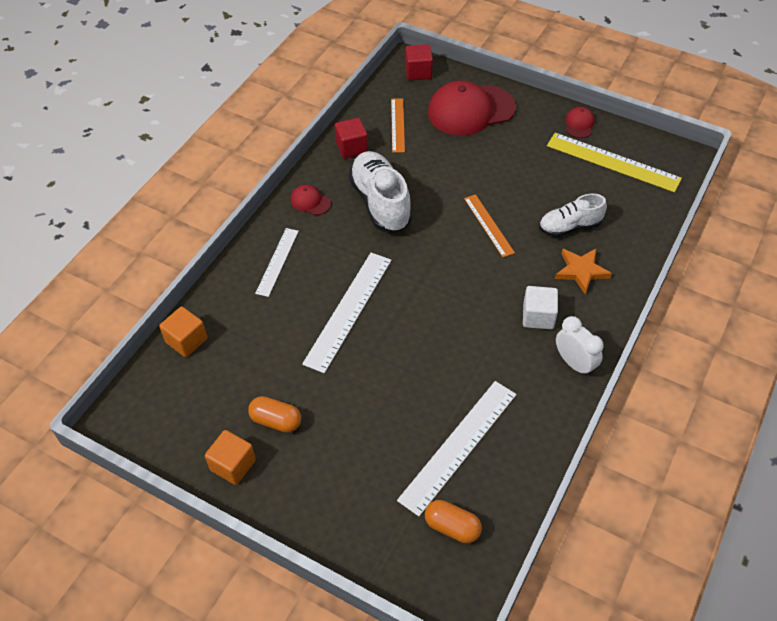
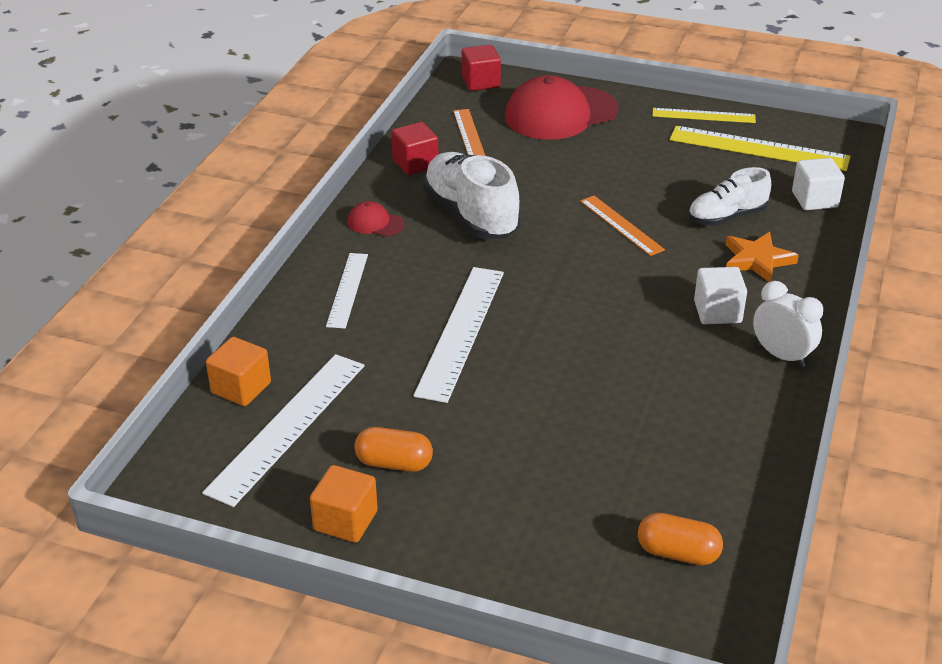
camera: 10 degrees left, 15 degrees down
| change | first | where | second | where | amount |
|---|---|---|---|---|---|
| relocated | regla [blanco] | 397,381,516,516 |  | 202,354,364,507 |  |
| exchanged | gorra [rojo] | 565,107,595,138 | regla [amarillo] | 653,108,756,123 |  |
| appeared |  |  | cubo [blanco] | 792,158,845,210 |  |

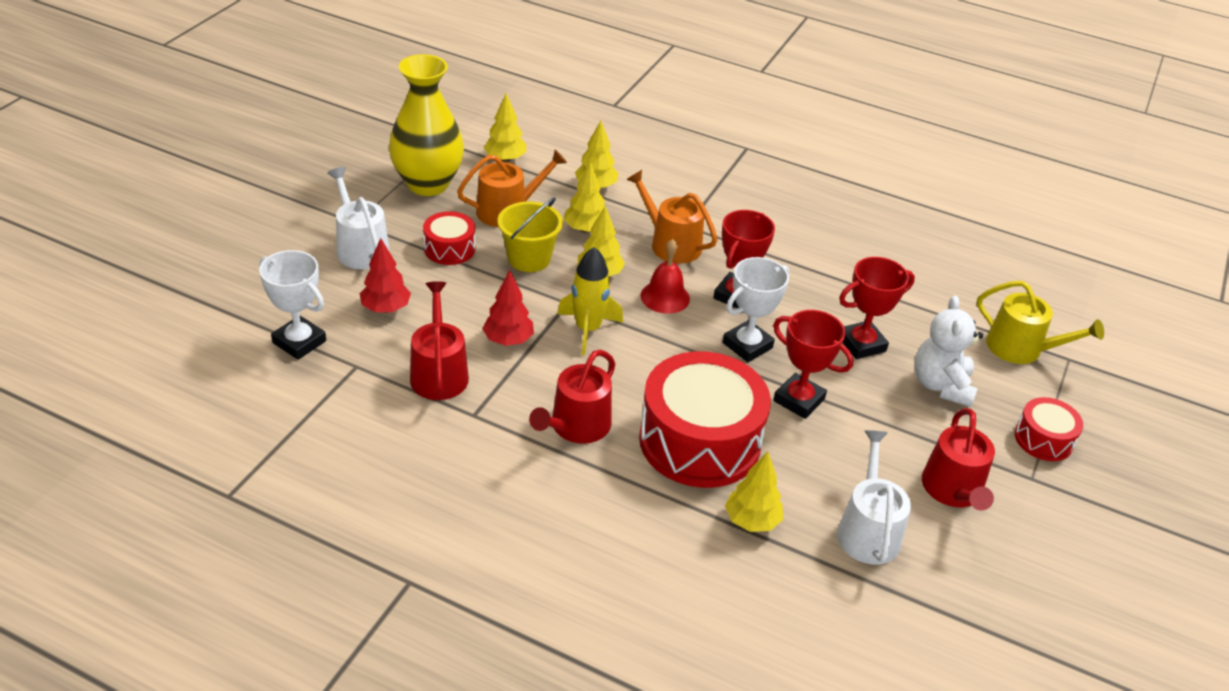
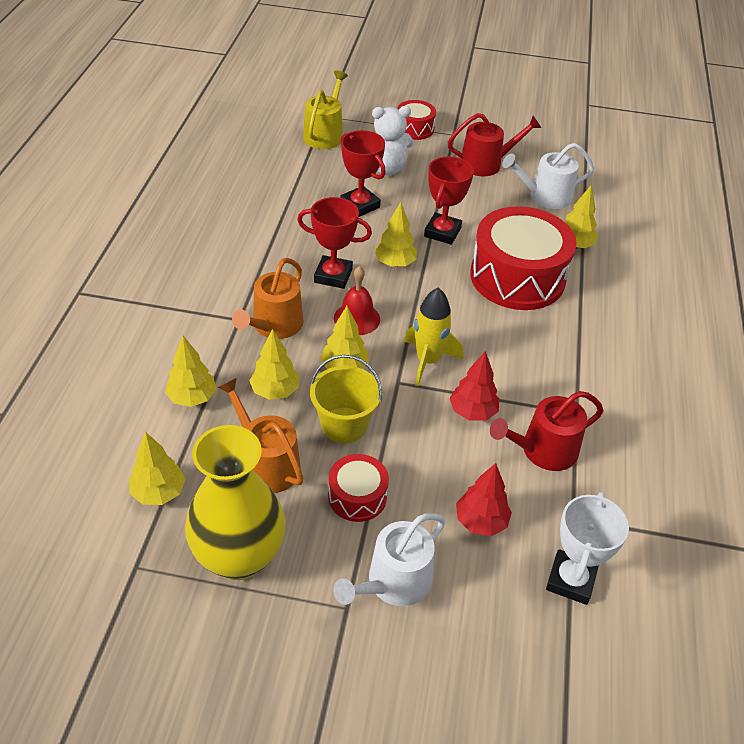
camera: 105 degrees left, 5 degrees up
| change | first | where | second | where | amount |
|---|---|---|---|---|---|
| exchanged | trofeo [blanco] | 723,257,790,362 | árbol [amarillo] | 375,202,417,267 |  |
| missing | regadera [rojo] | 529,350,615,444 |  |  |  |

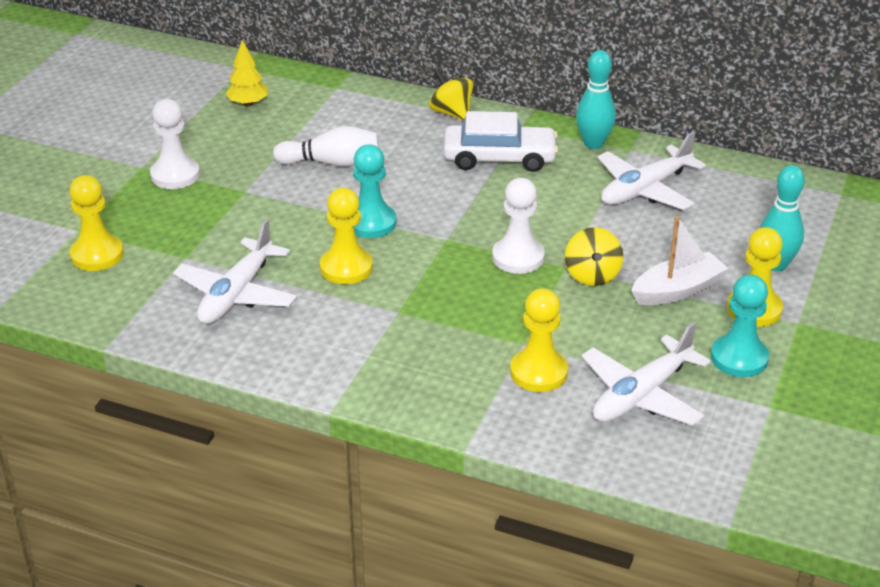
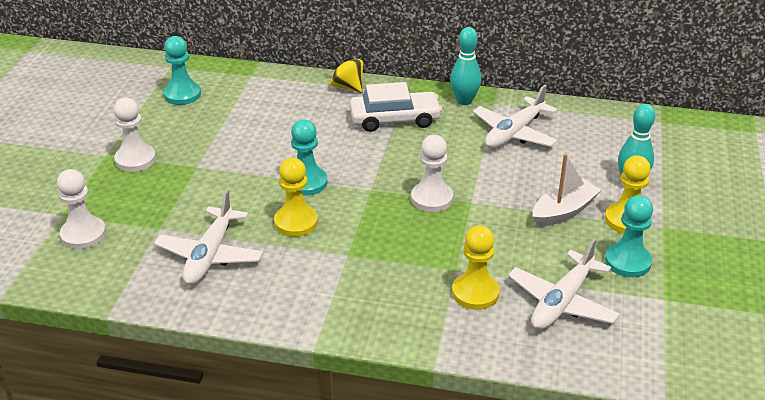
camera: 10 degrees left, 0 degrees up
| change | first | where | second | where | amount |
|---|---|---|---|---|---|
| colour | peón [amarillo] | 69,175,124,271 | peón [blanco] | 57,169,106,249 |  |
| exchanged | árbol [amarillo] | 225,40,267,106 | peón [turquesa] | 164,36,201,105 |  |
| missing | bolo [blanco] | 273,126,380,166 |  |  |  |
| missing | peonza [amarillo] | 565,227,623,286 |  |  |  |

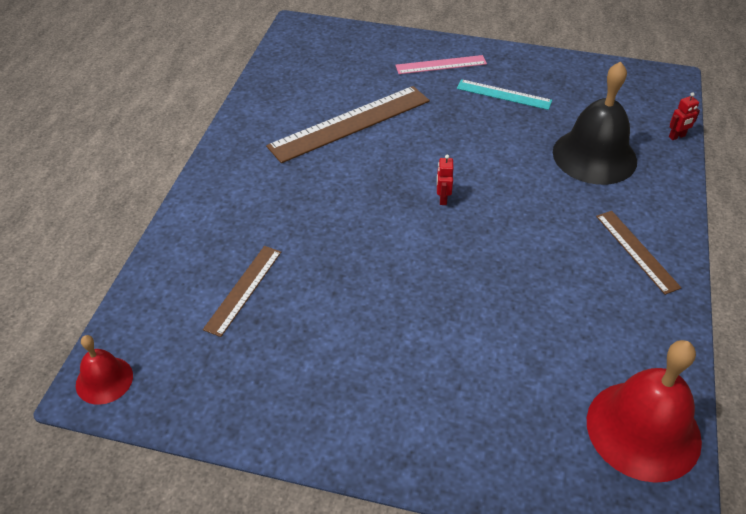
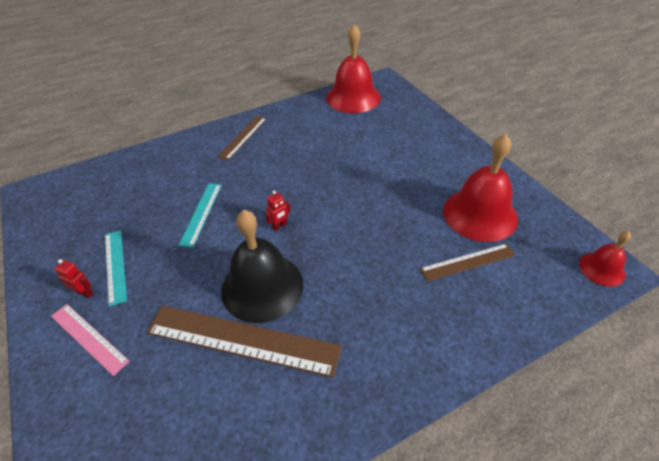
camera: 130 degrees left, 0 degrees up
| change | first | where | second | where | amount |
|---|---|---|---|---|---|
| relocated | robot [rojo] | 669,92,700,140 |  | 54,259,93,298 |  |
| appeared |  |  | regla [turquesa] | 178,183,222,247 |  |
| relocated | campana [negro] | 553,61,637,185 |  | 221,210,303,323 |  |
| appeared |  |  | campana [rojo] | 443,134,518,242 |  |

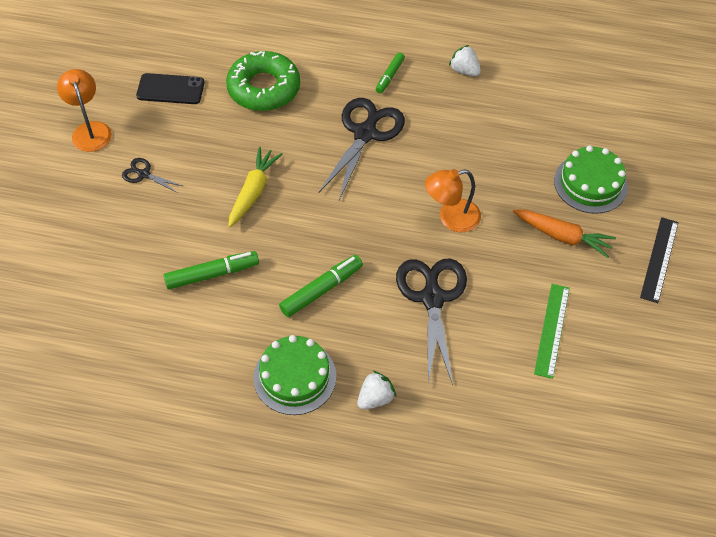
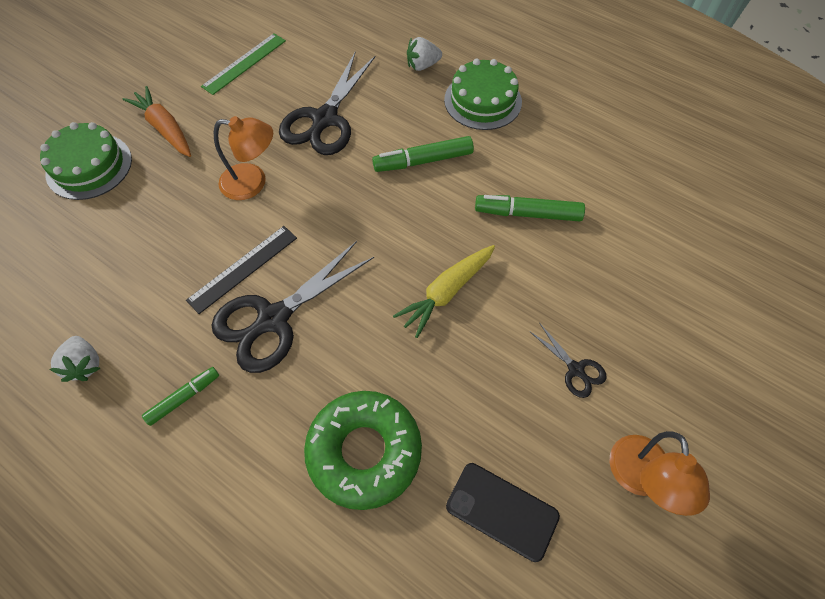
camera: 155 degrees left, 5 degrees up
| change | first | where | second | where | amount |
|---|---|---|---|---|---|
| relocated | regla [negro] | 640,217,679,303 |  | 186,226,297,314 |  |

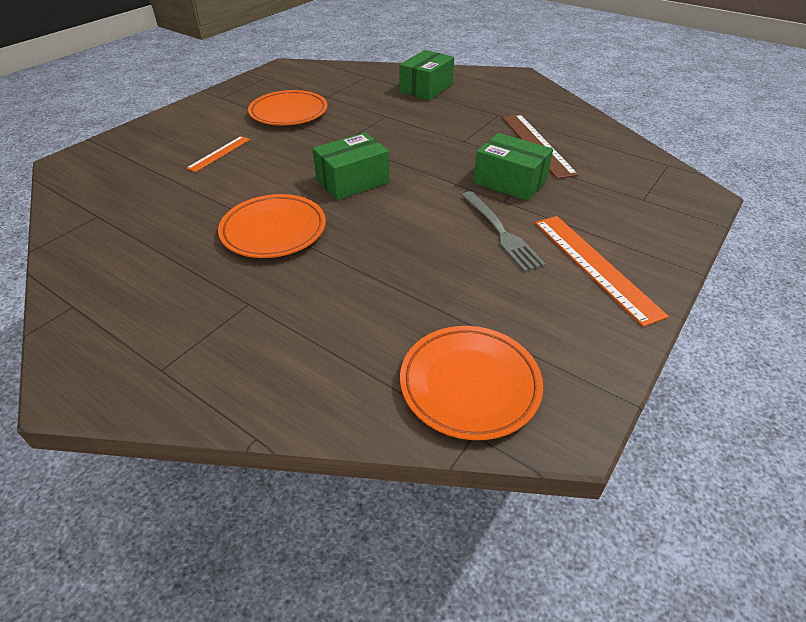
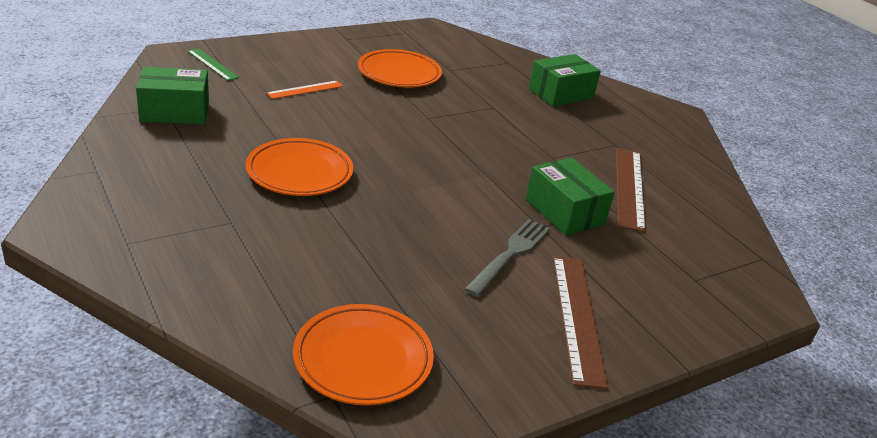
camera: 20 degrees right, 10 degrees down
| change | first | where | second | where | amount |
|---|---|---|---|---|---|
| relocated | caja [verde] | 312,132,390,200 |  | 136,67,209,124 |  |
| appeared |  |  | regla [verde] | 187,48,239,81 |  |
| spun | tenedor [gris] | 462,191,546,272 |  | 465,219,550,297 | 150 degrees counterclockwise |
| colour | regla [naranja] | 535,216,669,327 | regla [marrón] | 553,256,608,389 |  |

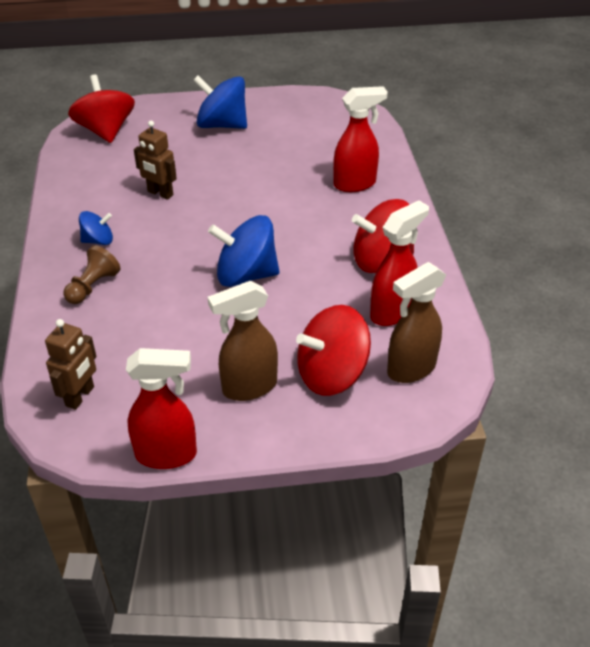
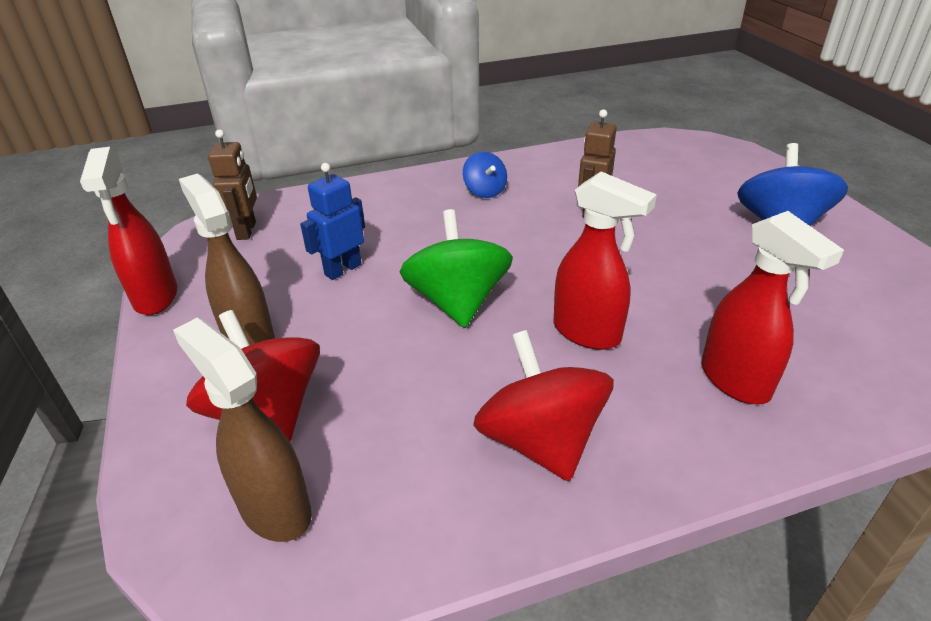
camera: 80 degrees right, 5 degrees down
| change | first | where | second | where | amount |
|---|---|---|---|---|---|
| spun | robot [marrón] | 45,319,96,410 |  | 208,129,257,240 | 105 degrees counterclockwise |
| appeared |  |  | robot [azul] | 300,163,365,280 |  |
| colour | peonza [azul] | 208,215,280,287 | peonza [verde] | 399,209,513,328 |  |
| relocated | pulverizador [rojo] | 370,201,429,326 |  | 553,172,657,350 |  |
| missing | peón [marrón] | 64,245,120,304 |  |  |  |
| missing | peonza [rojo] | 68,75,135,143 |  |  |  |

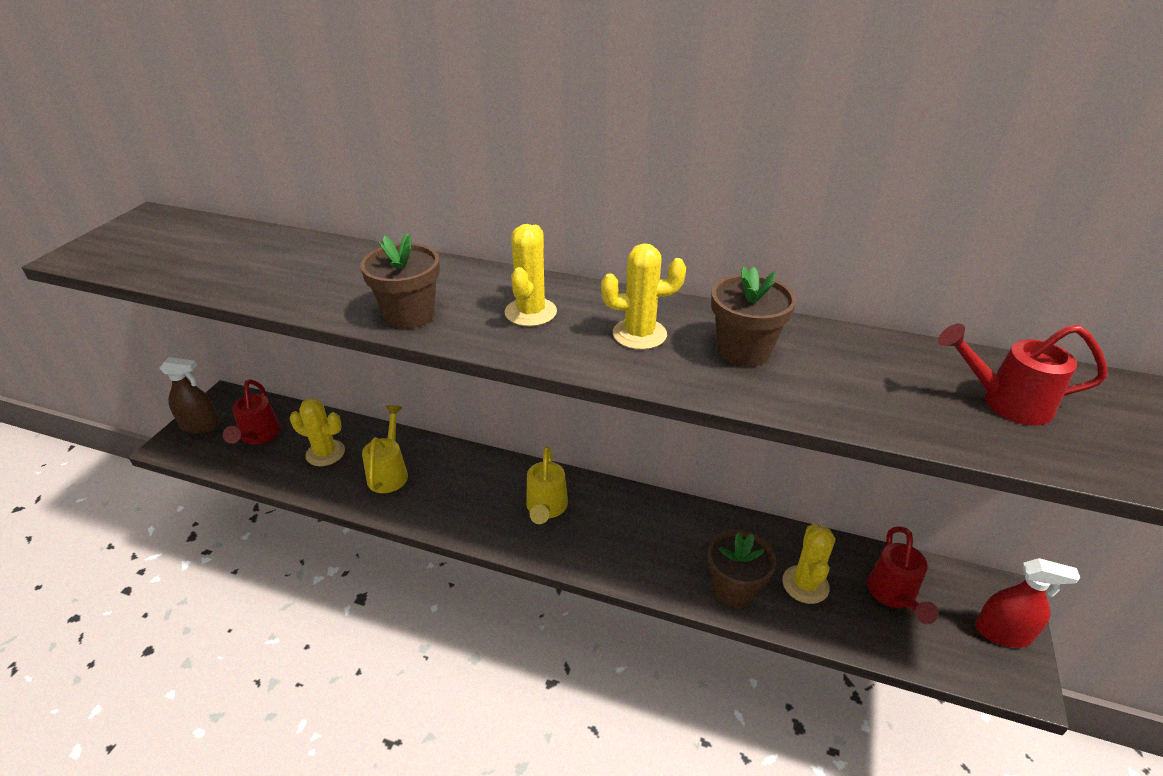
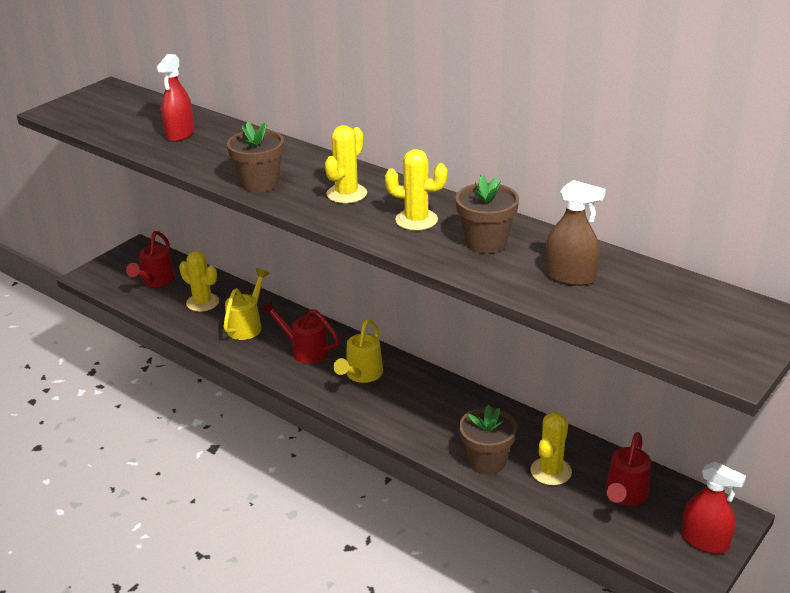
camera: 20 degrees right, 5 degrees down
| change | first | where | second | where | amount |
|---|---|---|---|---|---|
| appeared |  |  | pulverizador [rojo] | 157,54,194,142 |  |
| relocated | regadera [rojo] | 938,324,1107,425 |  | 261,300,340,364 |  |
| relocated | pulverizador [marrón] | 160,357,220,434 |  | 545,180,606,286 |  |

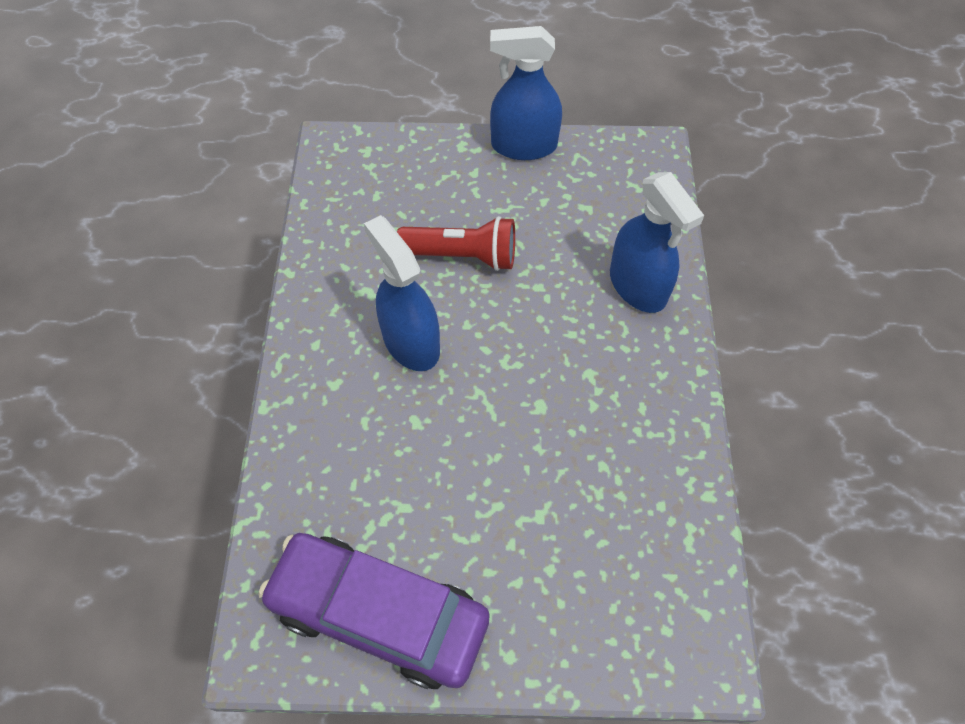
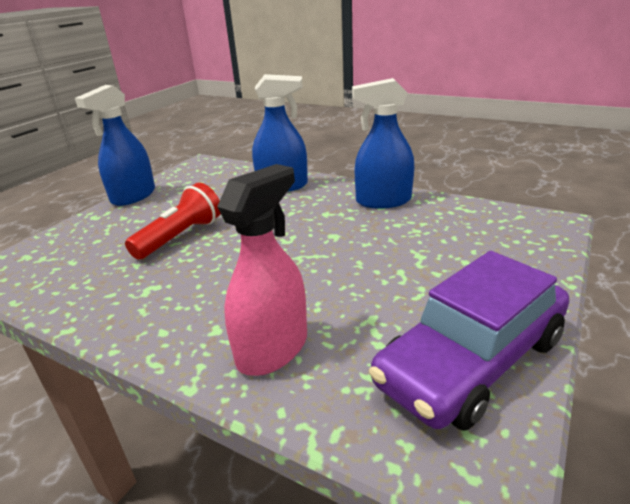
camera: 60 degrees left, 30 degrees down
| change | first | where | second | where | amount |
|---|---|---|---|---|---|
| appeared |  |  | pulverizador [rosa] | 217,164,307,376 |  |
| relocated | pulverizador [azul] | 364,215,440,371 |  | 352,78,414,209 |  |

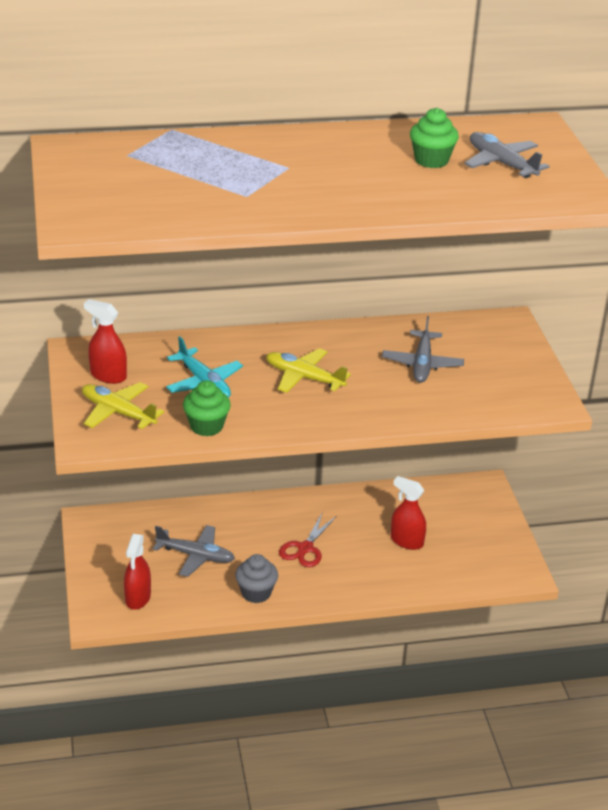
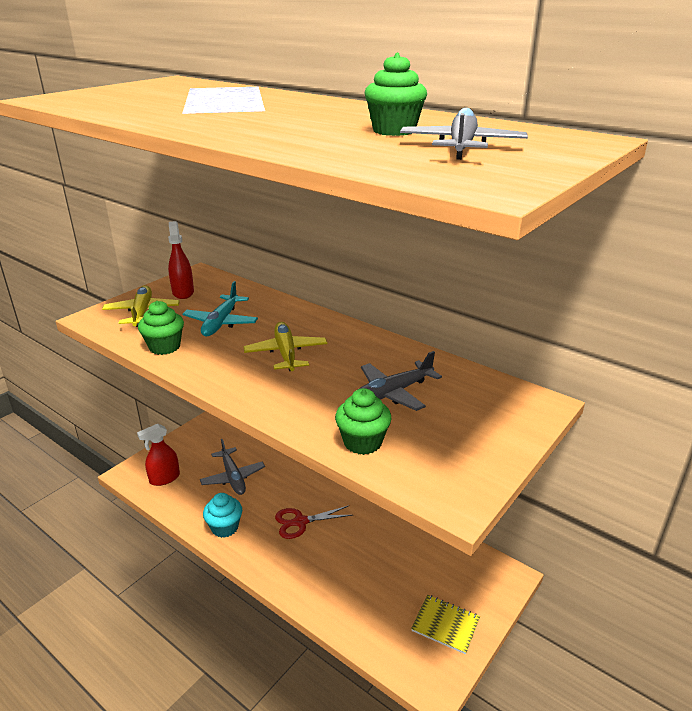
camera: 50 degrees right, 5 degrees down
| change | first | where | second | where | amount |
|---|---|---|---|---|---|
| colour | magdalena [gris] | 235,554,278,603 | magdalena [turquesa] | 203,493,242,538 |  |
| appeared |  |  | magdalena [verde] | 335,388,392,455 |  |
| appeared |  |  | cuaderno [amarillo] | 411,595,480,654 |  |
| missing | pulverizador [rojo] | 391,476,426,550 |  |  |  |

